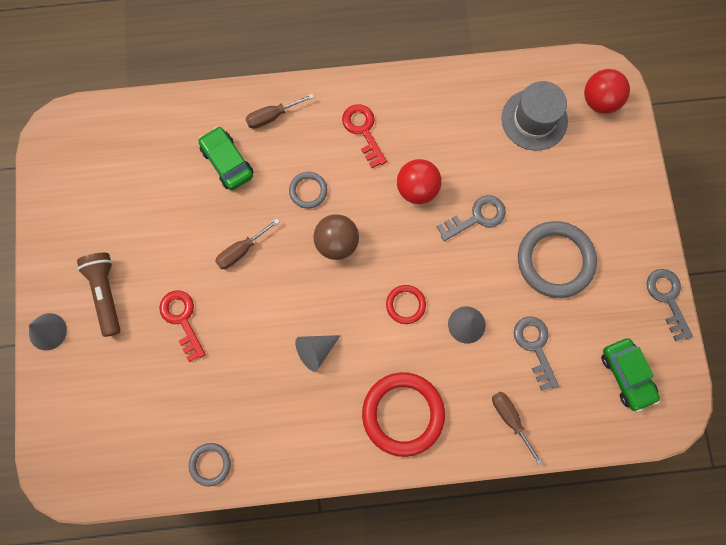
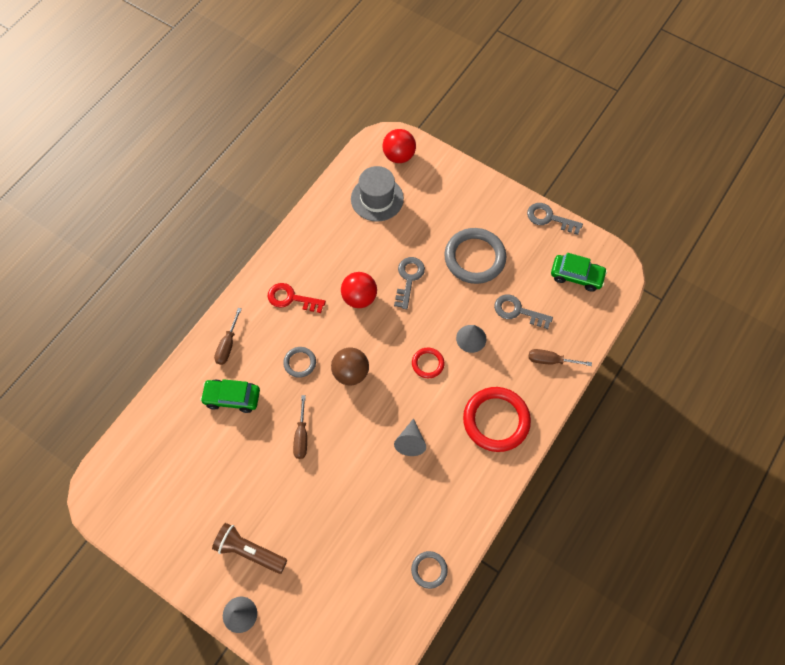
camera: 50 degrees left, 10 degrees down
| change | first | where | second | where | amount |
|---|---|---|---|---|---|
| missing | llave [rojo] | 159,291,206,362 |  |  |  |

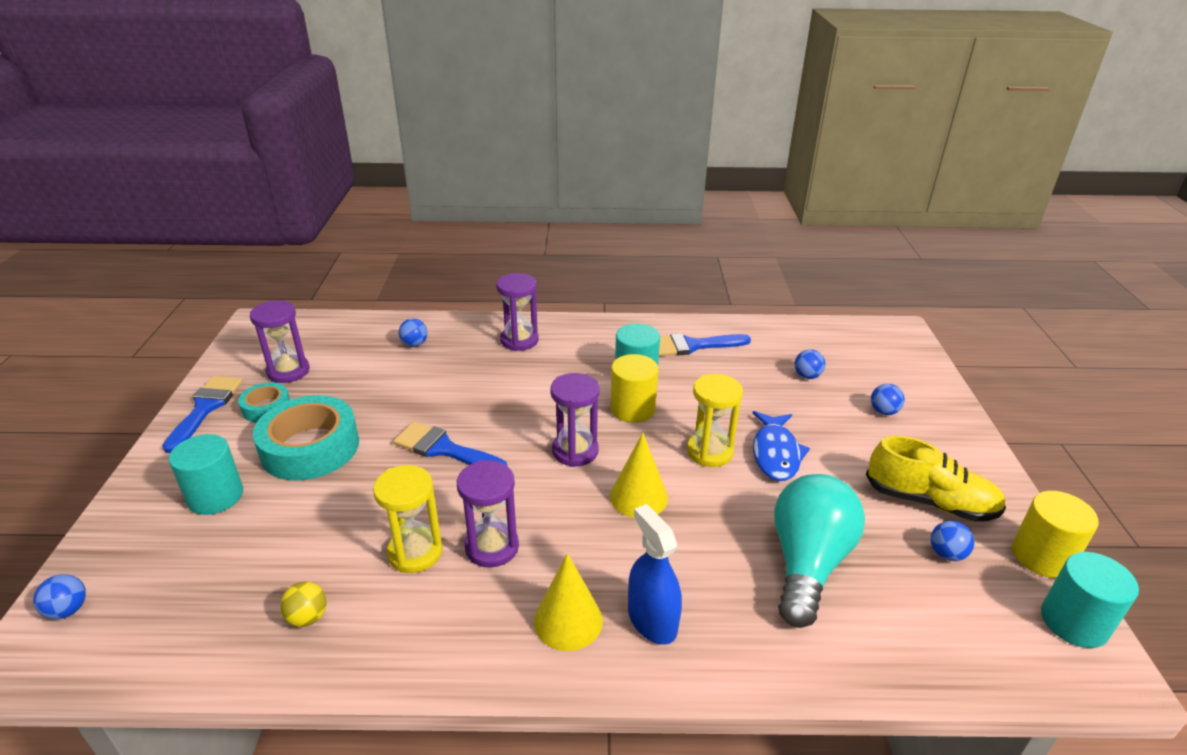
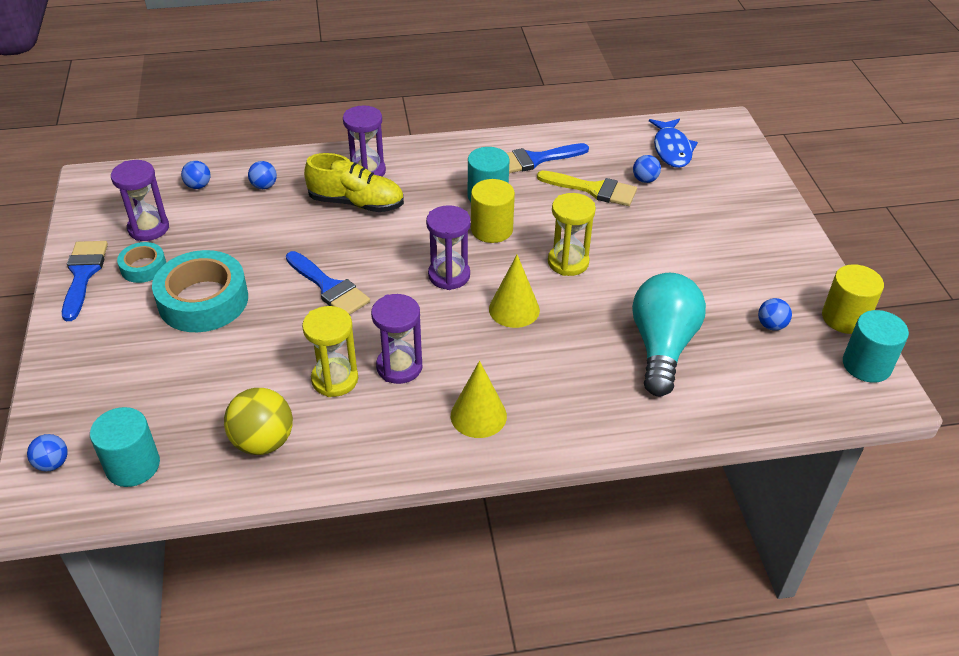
camera: 10 degrees left, 10 degrees up
| change | first | where | second | where | amount |
|---|---|---|---|---|---|
| relocated | cilindro [turquesa] | 169,434,243,515 |  | 90,407,160,487 |  |
| relocated | pelota [azul] | 871,384,905,415 |  | 181,161,211,189 |  |
| size | pelota [amarillo] | 280,581,327,627 |  | 224,388,293,455 | x1.83 |
| spun | pincel [azul] | 393,422,507,465 |  | 286,251,370,315 | 150 degrees counterclockwise |
| relocated | zapato [amarillo] | 866,436,1006,521 |  | 304,153,404,212 |  |
| appeared |  |  | pincel [amarillo] | 537,171,637,206 |  |
| relocated | pez [azul] | 753,411,810,481 |  | 649,119,698,168 |  |
| missing | pulverizador [azul] | 628,504,682,645 |  |  |  |

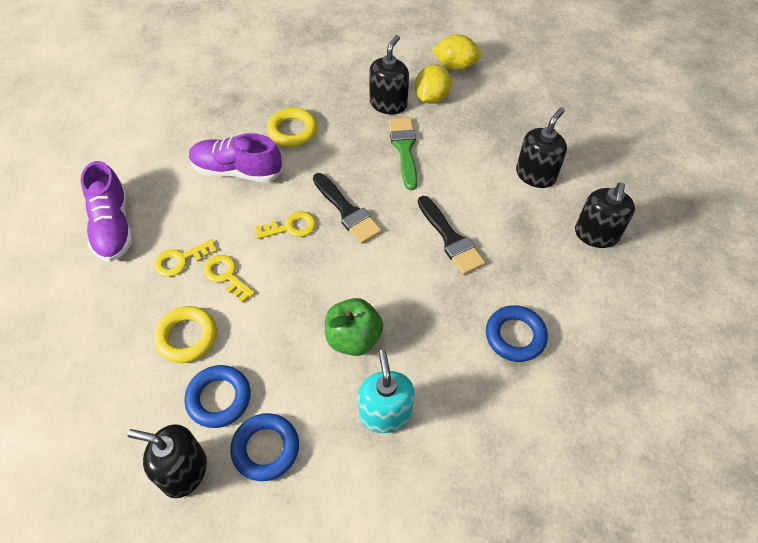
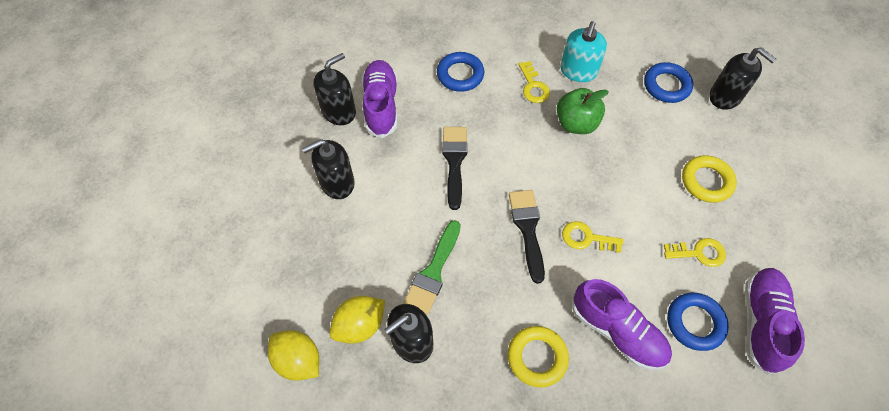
camera: 150 degrees left, 5 degrees up
| change | first | where | second | where | amount |
|---|---|---|---|---|---|
| appeared |  |  | zapato [morado] | 362,60,398,138 |  |
| relocated | llave [amarillo] | 204,255,255,303 |  | 518,61,550,103 |  |
| relocated | anillo [azul] | 184,365,251,428 |  | 667,293,729,351 |  |

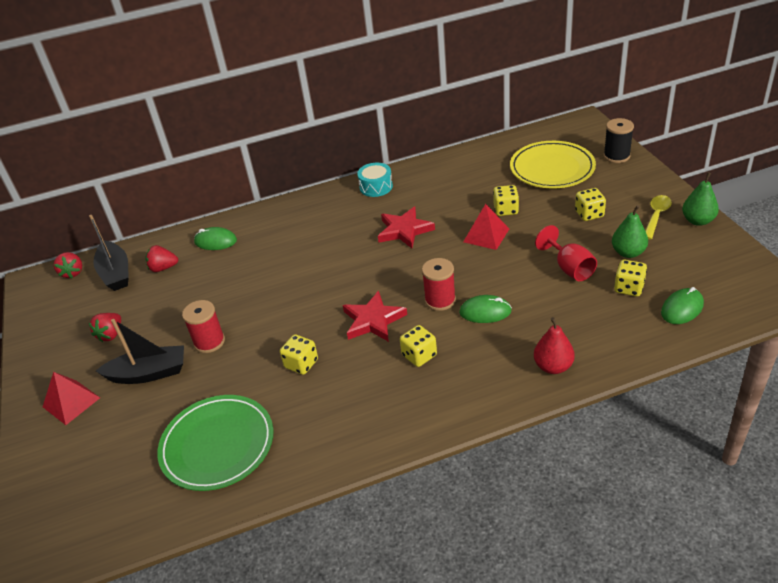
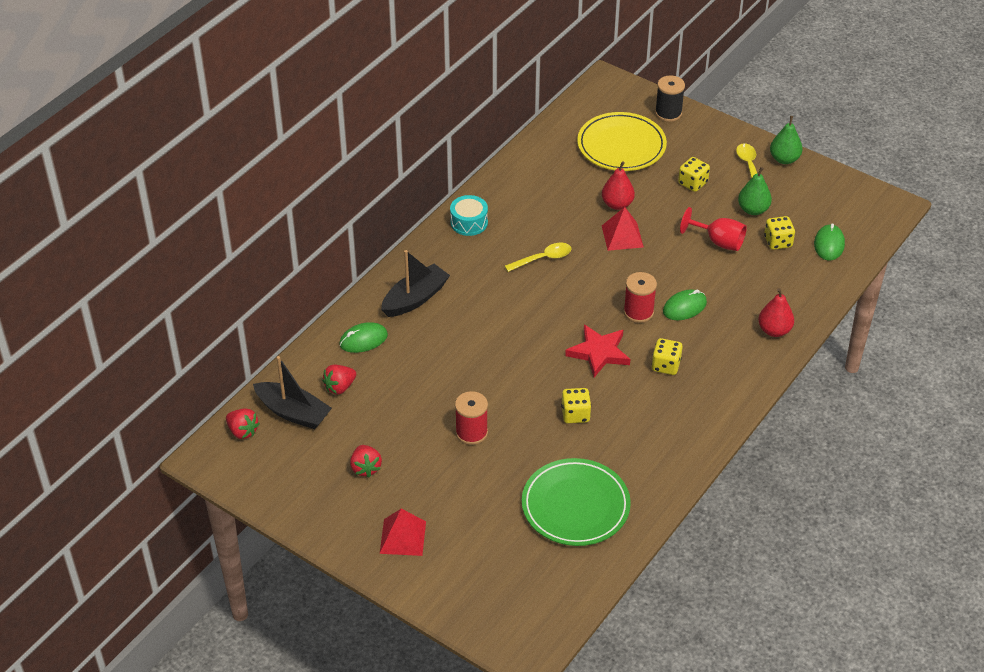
camera: 40 degrees left, 5 degrees up
| change | first | where | second | where | amount |
|---|---|---|---|---|---|
| relocated | barco [negro] | 96,319,184,384 |  | 381,250,450,317 |  |
| exchanged | estrella [rojo] | 378,207,435,248 | cuchara [amarillo] | 505,243,572,272 |  |
| exchanged | dado [amarillo] | 493,185,519,216 | pera [rojo] | 602,161,635,210 |  |

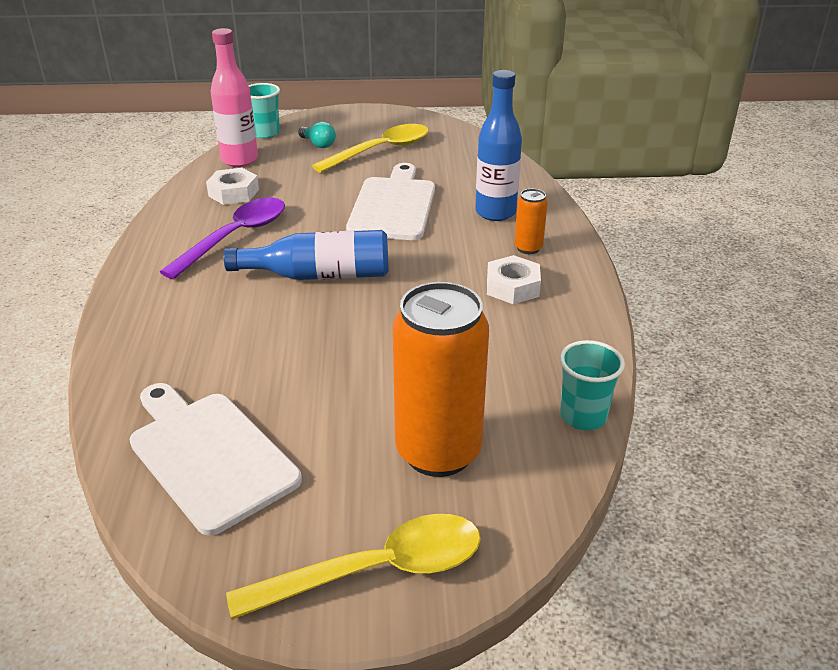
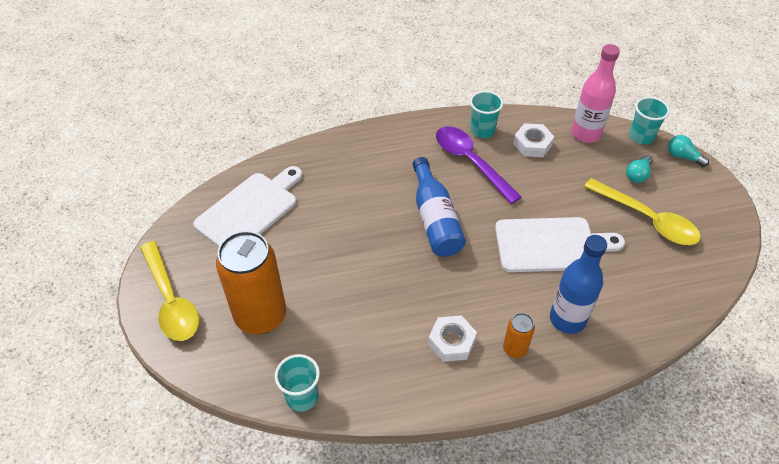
camera: 80 degrees right, 15 degrees up
| change | first | where | second | where | amount |
|---|---|---|---|---|---|
| spun | cuchara [morado] | 160,197,285,279 |  | 436,126,521,204 | 150 degrees counterclockwise |
| appeared |  |  | vaso [turquesa] | 470,91,503,138 |  |
| appeared |  |  | bombilla [turquesa] | 668,135,709,167 |  |

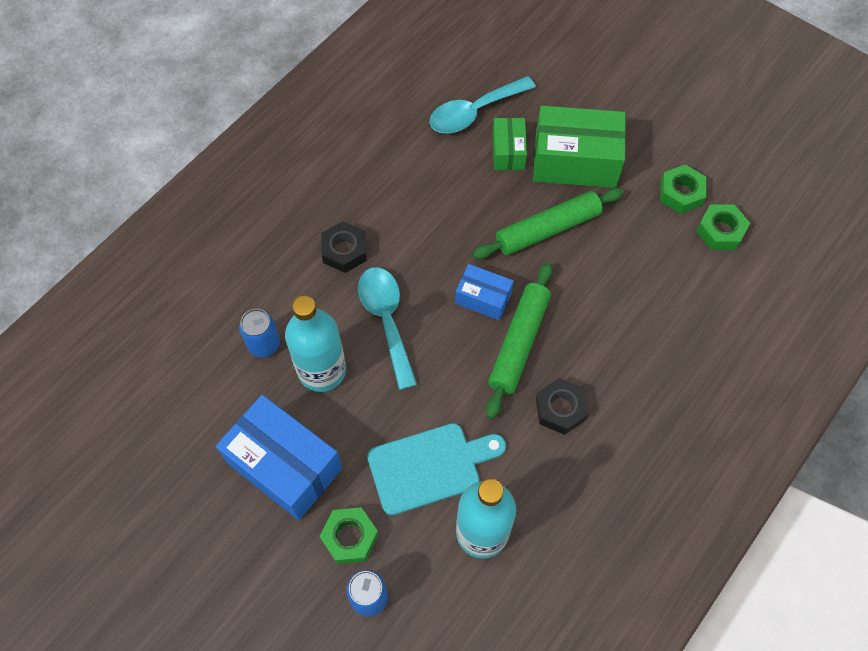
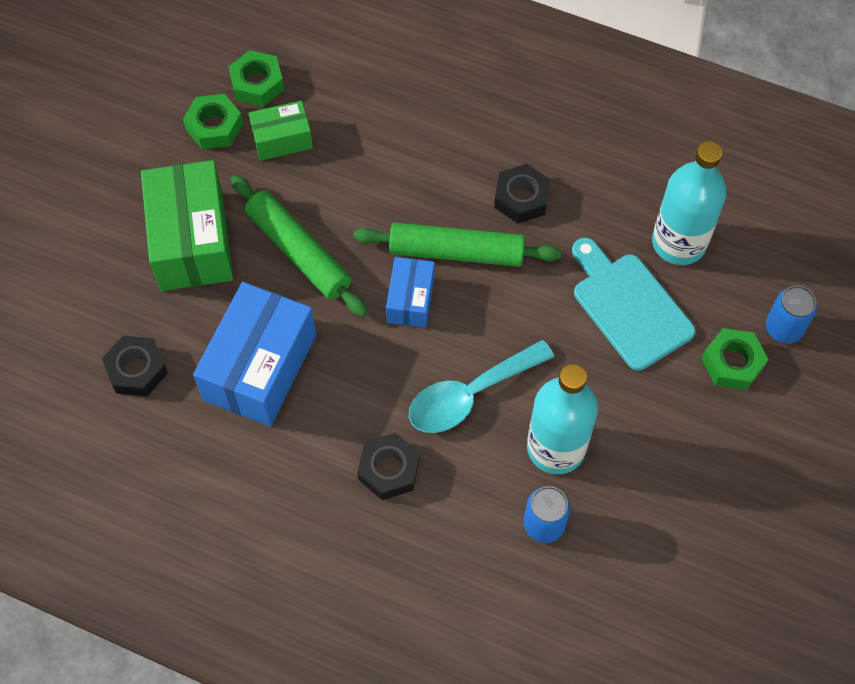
camera: 105 degrees left, 0 degrees up
| change | first | where | second | where | amount |
|---|---|---|---|---|---|
| exchanged | cuchara [turquesa] | 430,76,536,133 | tuerca [negro] | 102,336,168,397 |  |
| relocated | caja [azul] | 216,395,342,520 |  | 193,282,316,427 |  |
| relocated | caja [verde] | 492,118,527,170 |  | 249,101,313,161 |  |

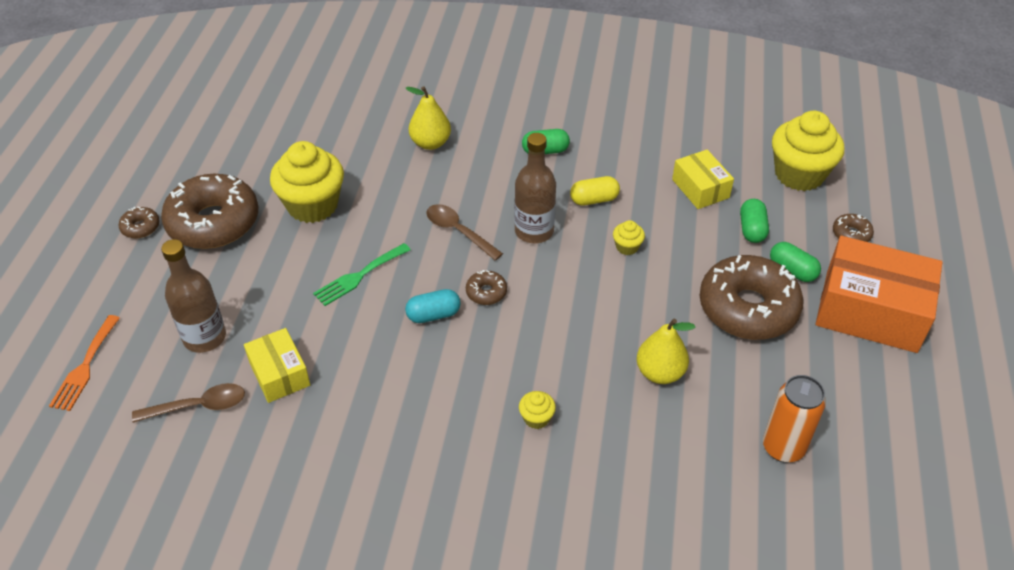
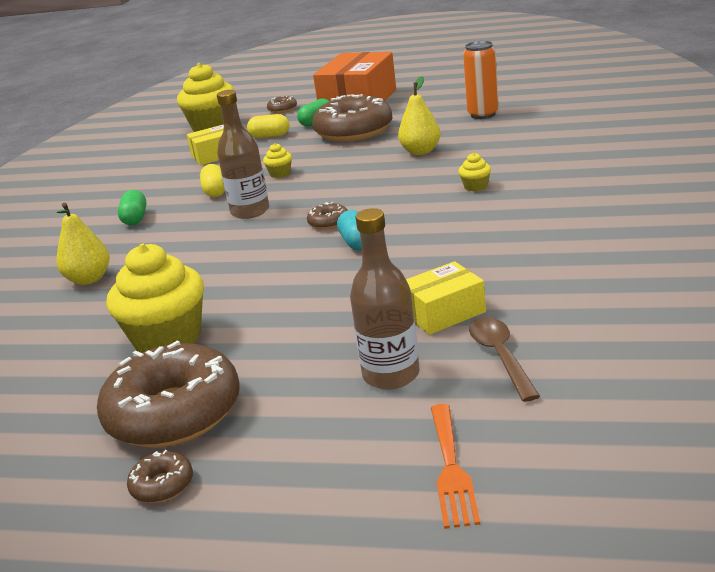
camera: 85 degrees left, 20 degrees down
| change | first | where | second | where | amount |
|---|---|---|---|---|---|
| colour | cápsula [verde] | 740,199,769,243 | cápsula [amarillo] | 247,114,290,138 |  |
| spun | tenedor [naranja] | 49,315,120,411 |  | 431,404,480,529 | 75 degrees clockwise |
| missing | tenedor [verde] | 313,243,410,306 |  |  |  |
| missing | cuchara [marrón] | 426,204,503,261 |  |  |  |

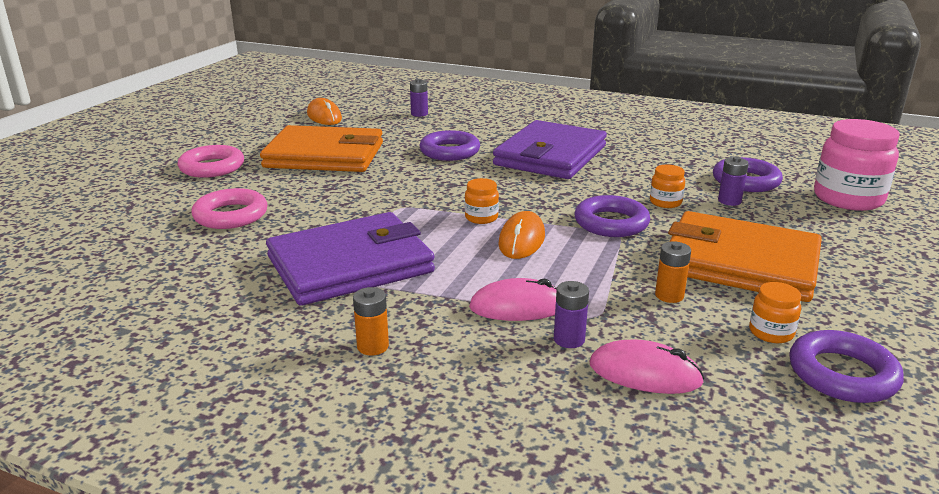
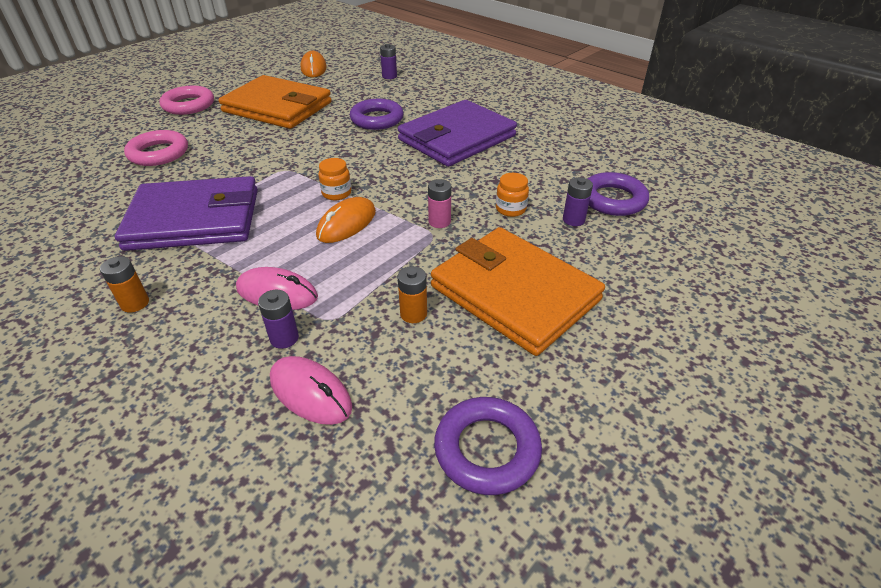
camera: 20 degrees right, 15 degrees up
| change | first | where | second | where | amount |
|---|---|---|---|---|---|
| exchanged | anillo [morado] | 574,195,650,237 | pila [rosa] | 428,179,451,228 |  |
| missing | tarro [naranja] | 749,282,801,343 |  |  |  |
| missing | tarro [rosa] | 814,119,900,211 |  |  |  |

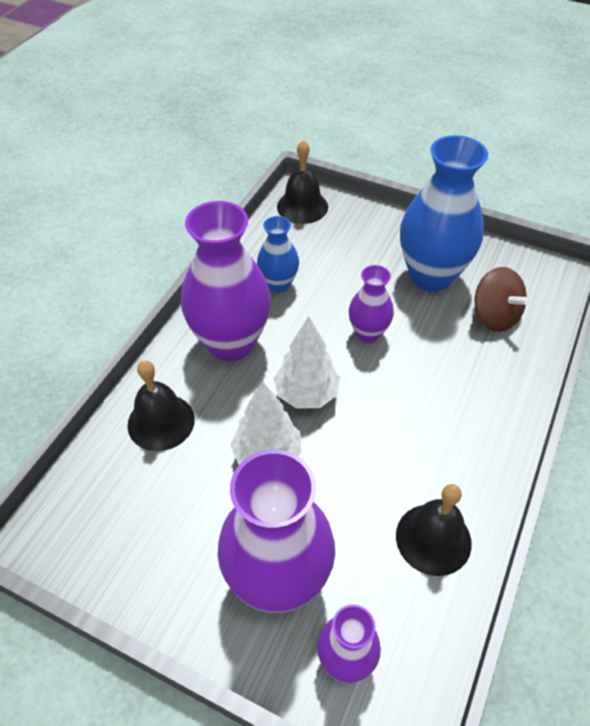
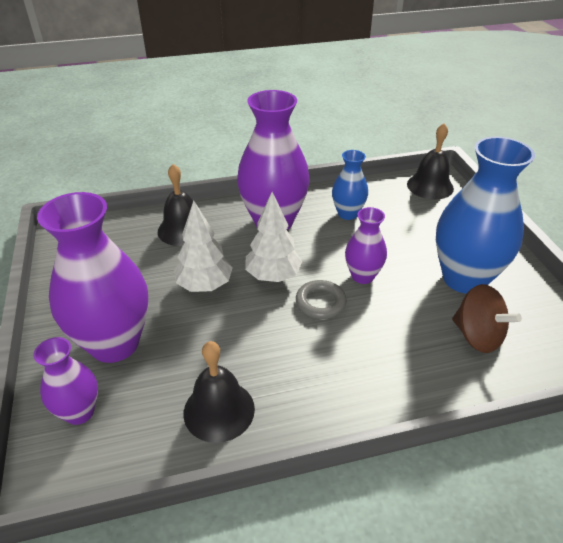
camera: 50 degrees right, 10 degrees down
| change | first | where | second | where | amount |
|---|---|---|---|---|---|
| appeared |  |  | anillo [gris] | 296,280,347,319 |  |
| spun | peonza [marrón] | 475,267,530,332 |  | 452,284,522,353 | 60 degrees counterclockwise |

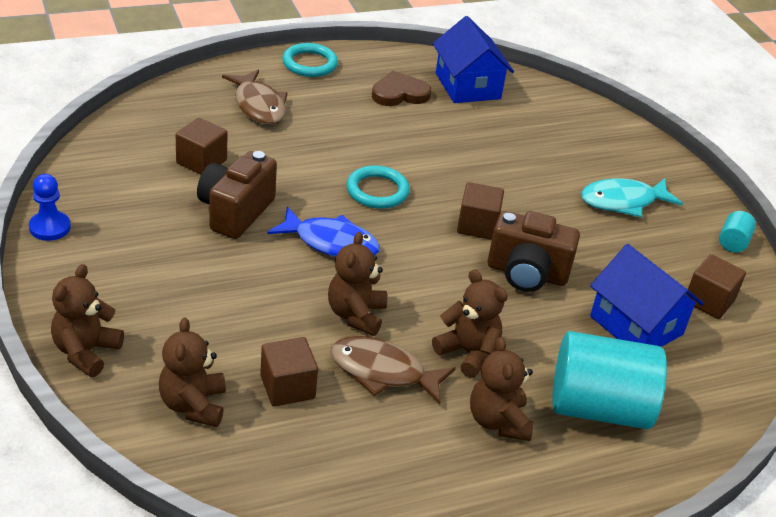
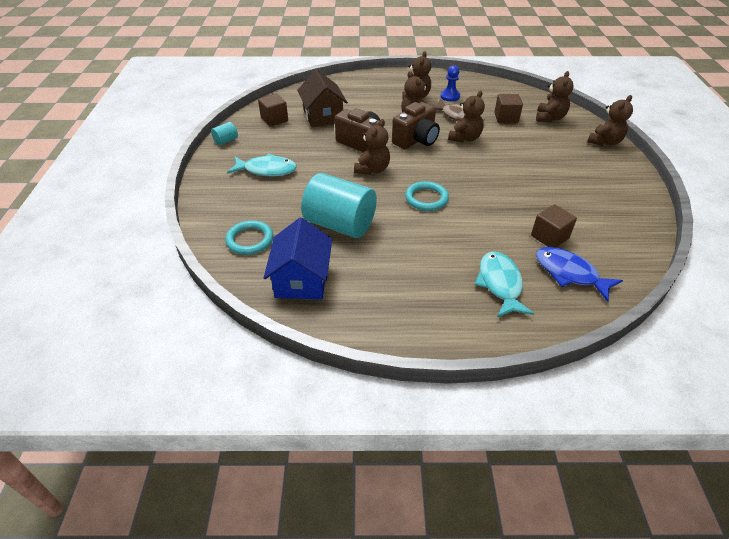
camera: 155 degrees left, 5 degrees up
| change | first | where | second | where | amount |
|---|---|---|---|---|---|
| relocated | anillo [turquesa] | 282,43,338,77 |  | 225,220,273,255 |  |
| colour | casa [azul] | 590,244,704,347 | casa [marrón] | 297,69,348,127 |  |
| relocated | cilindro [turquesa] | 552,331,667,429 |  | 301,173,377,238 |  |
| exchanged | cubo [marrón] | 457,182,504,240 | osito [marrón] | 354,119,390,175 |  |
| relocated | cámara [marrón] | 197,151,277,239 |  | 392,102,440,149 |  |
| relocated | peón [azul] | 29,174,71,241 |  | 440,65,460,102 |  |
| colour | pez [marrón] | 222,69,288,125 | pez [turquesa] | 475,251,534,317 |  |
| relocated | pez [azul] | 267,206,380,257 |  | 536,247,623,302 |  |
| missing | corazón [marrón] | 372,71,431,106 |  |  |  |

